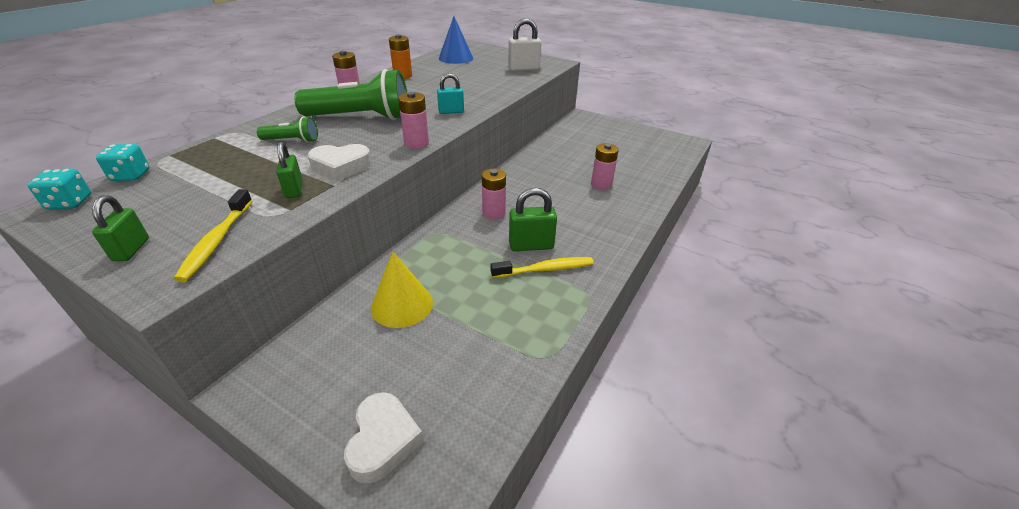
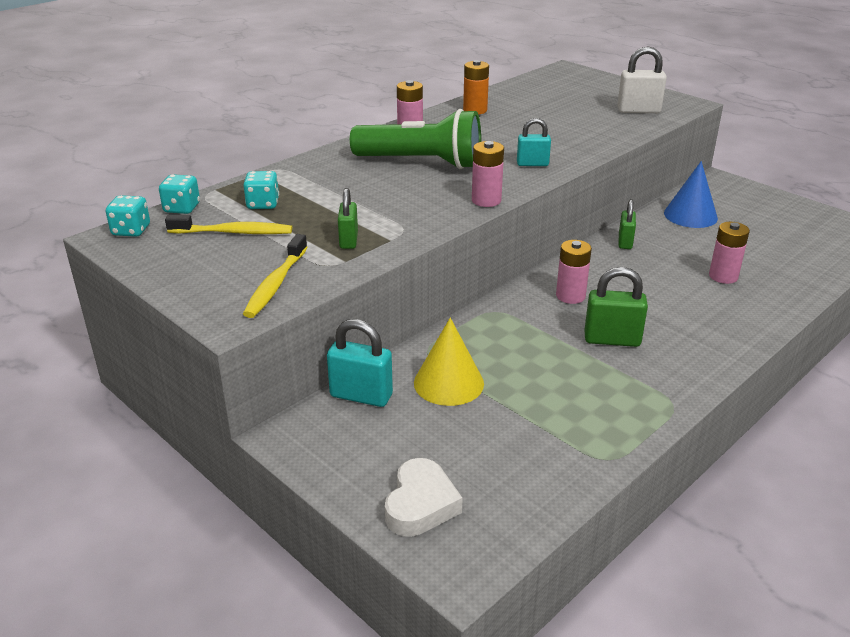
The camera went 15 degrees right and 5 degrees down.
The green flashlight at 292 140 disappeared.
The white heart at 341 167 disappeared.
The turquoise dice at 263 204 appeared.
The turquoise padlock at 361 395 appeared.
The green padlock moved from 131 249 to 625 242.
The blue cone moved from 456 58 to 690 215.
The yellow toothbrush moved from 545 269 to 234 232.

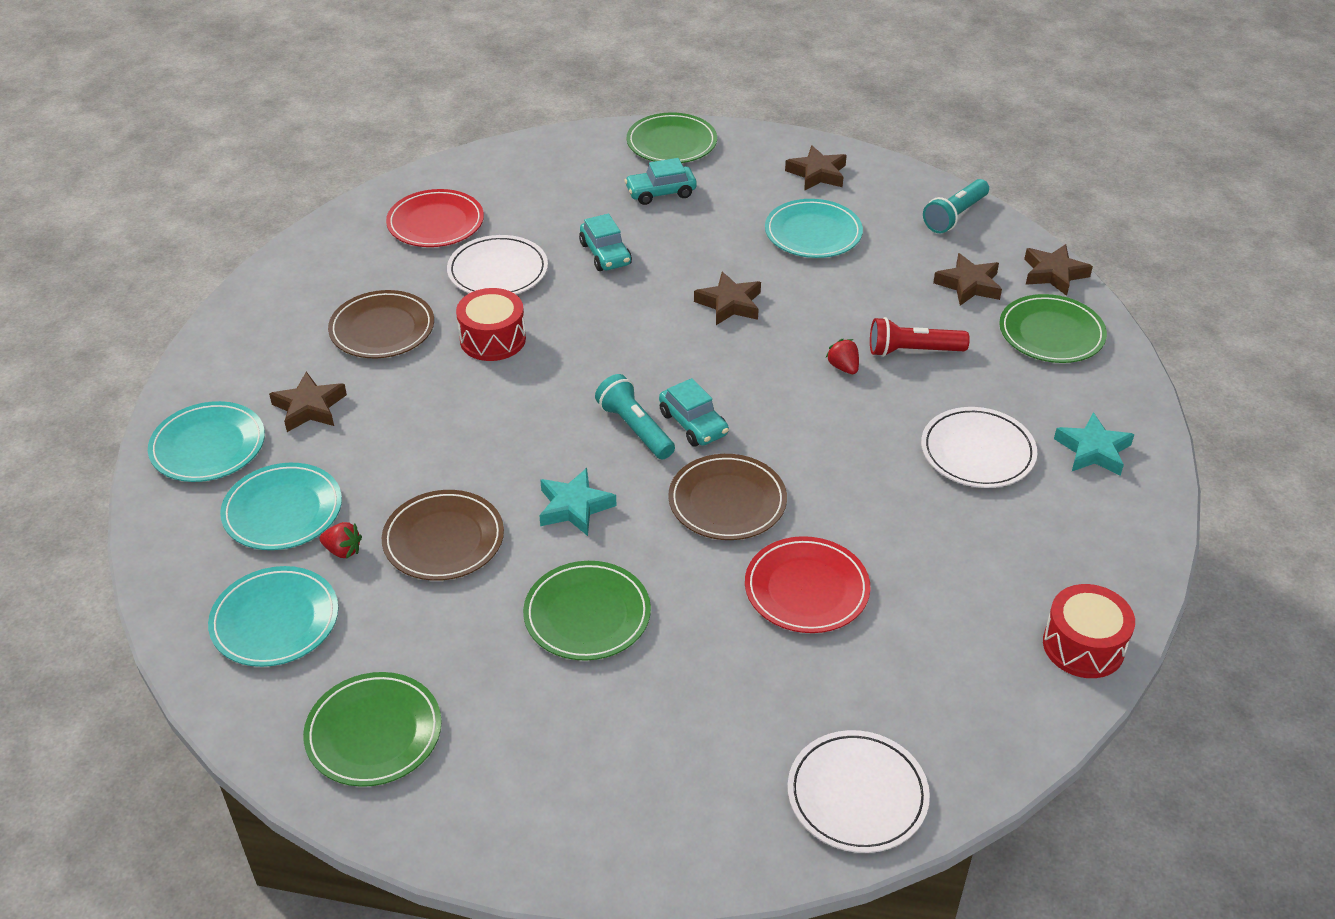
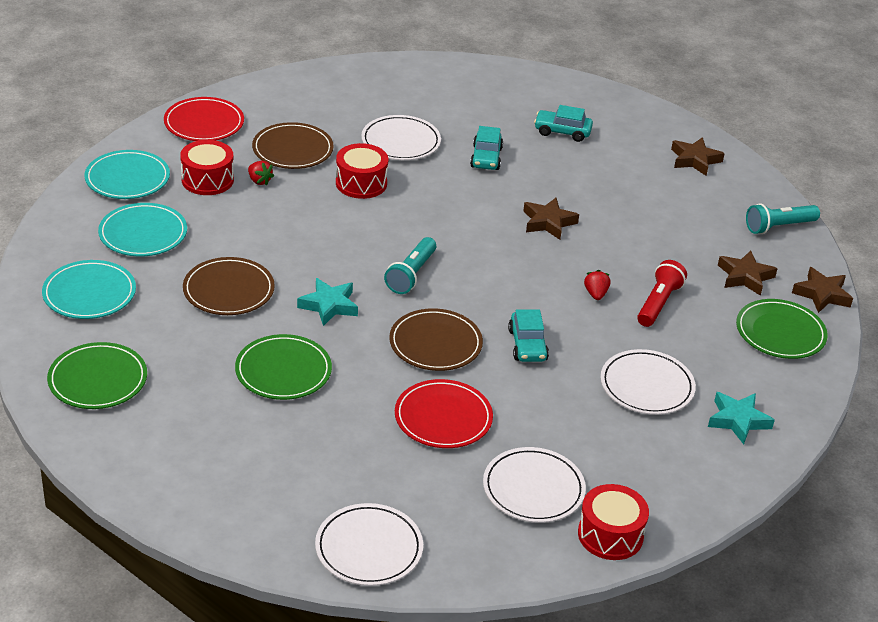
The camera went 25 degrees right and 5 degrees down.
The green plate at 671 143 disappeared.
The turquoise plate at 813 233 disappeared.
The white plate at 533 489 appeared.
The red strawberry moved from 343 550 to 259 181.
The red plate moved from 435 223 to 204 123.
The turquoise car moved from 693 424 to 527 345.
The brown star at 309 407 was replaced by the red drum at 207 180.
The turquoise flashlight at 635 428 turned 150 degrees counterclockwise.
The red flashlight at 912 351 turned 90 degrees clockwise.

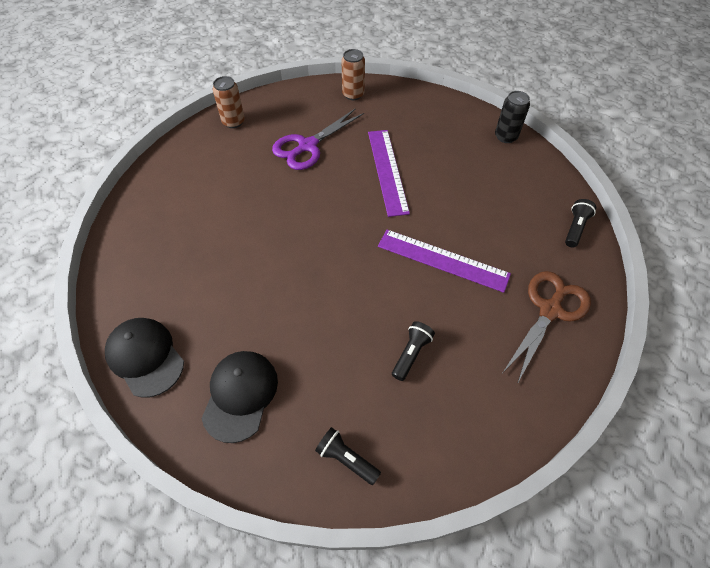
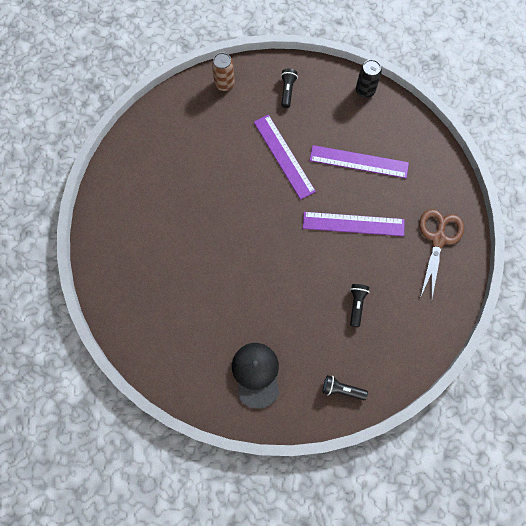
The camera went 20 degrees left and 15 degrees up.
The black cap at 145 357 disappeared.
The brown can at 233 122 disappeared.
The purple scissors at 307 146 disappeared.
The purple ruler at 359 161 appeared.
The black flashlight moved from 575 228 to 287 91.

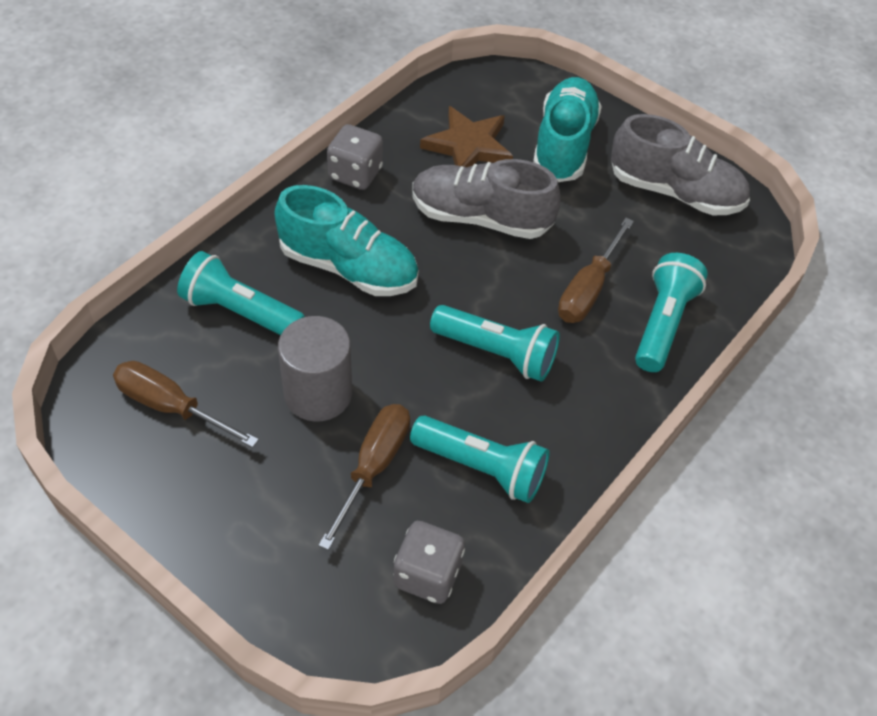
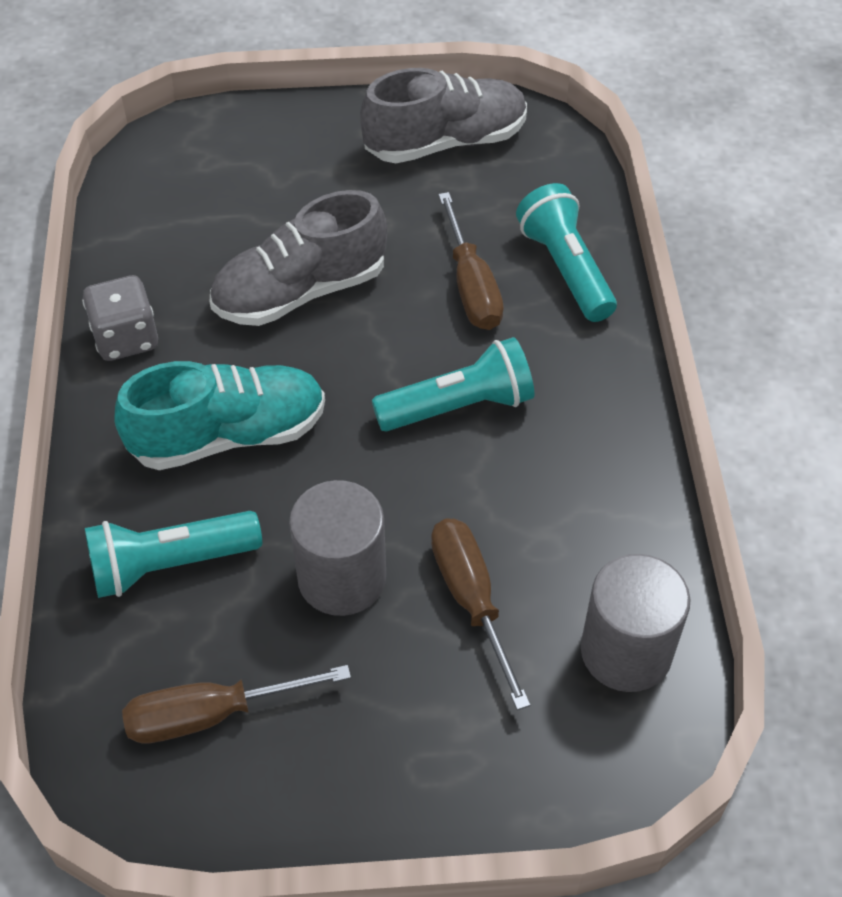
The camera went 40 degrees left and 0 degrees up.
The turquoise flashlight at 481 468 disappeared.
The brown star at 468 146 disappeared.
The turquoise shoe at 563 145 disappeared.
The grey dice at 427 574 was replaced by the grey cylinder at 626 651.

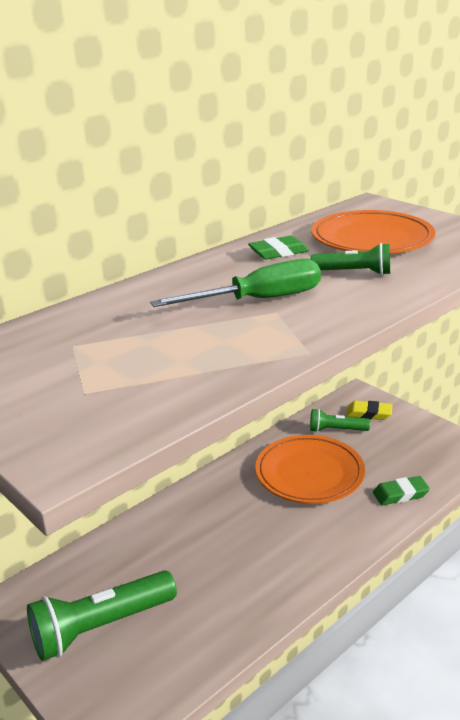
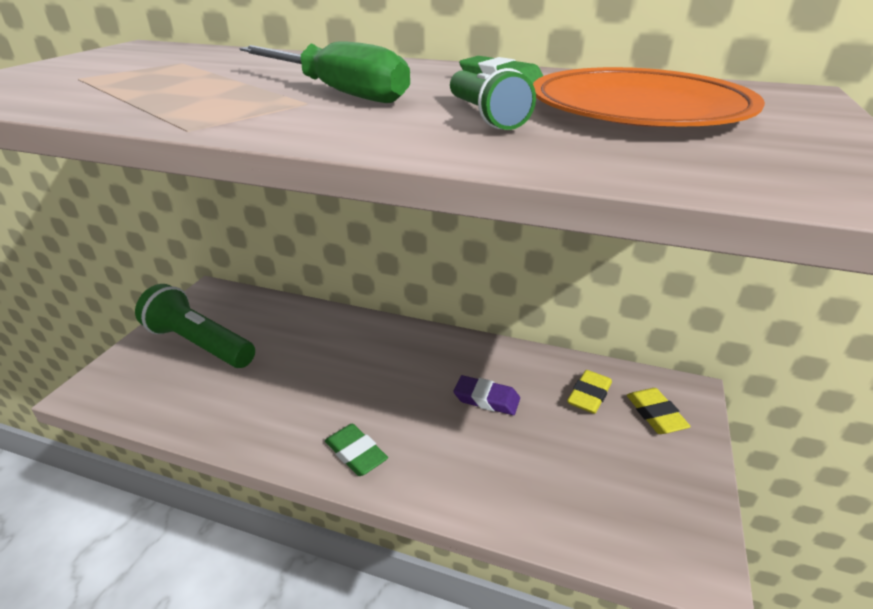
The camera went 60 degrees right and 5 degrees up.
The green eraser moved from 400 494 to 356 453.
The orange plate at 309 473 was replaced by the purple eraser at 486 399.
The green flashlight at 336 430 was replaced by the yellow eraser at 589 395.

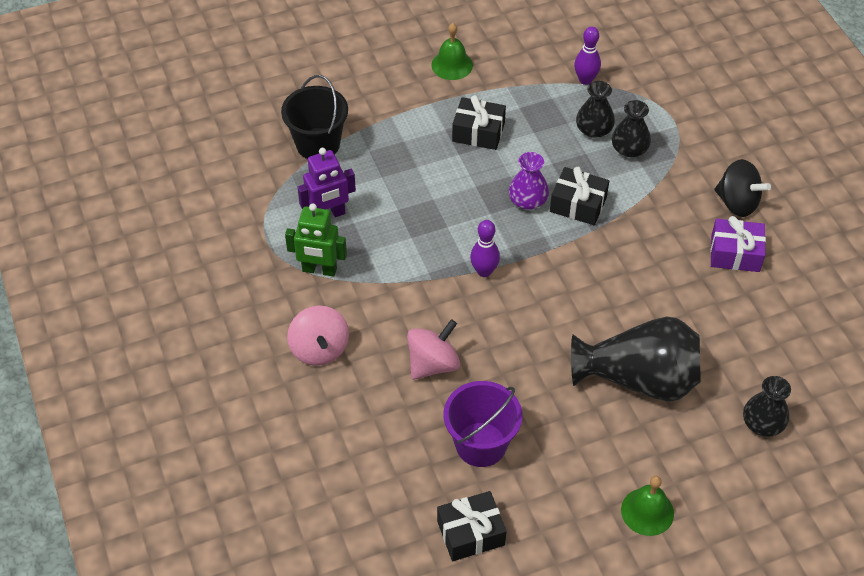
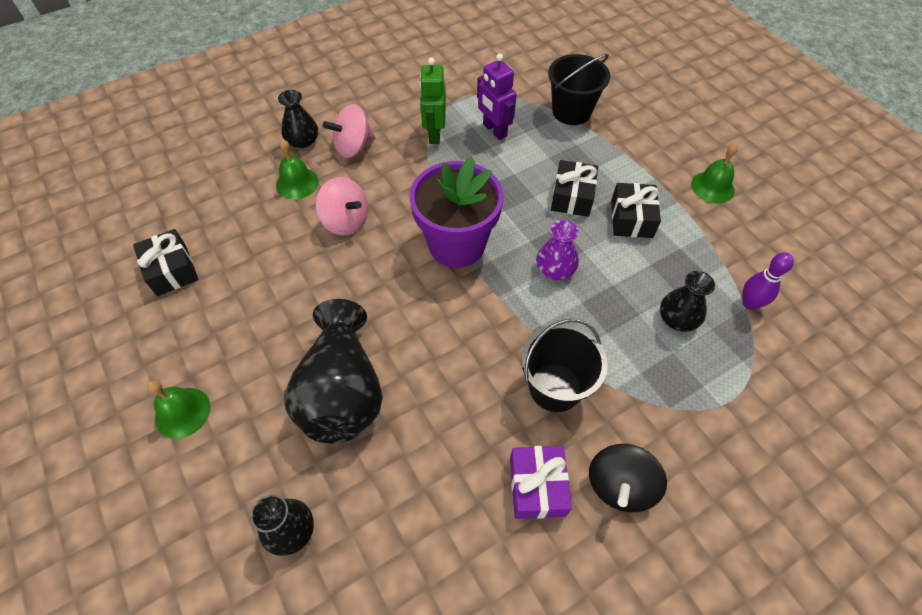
The camera went 80 degrees right and 5 degrees up.
The purple bucket at 481 444 disappeared.
The green bell at 297 183 appeared.
The black bucket at 555 387 appeared.
The black gift moved from 578 204 to 572 197.
The black vase moved from 629 149 to 303 141.
The purple bowling pin at 484 271 was replaced by the purple flower pot at 457 245.

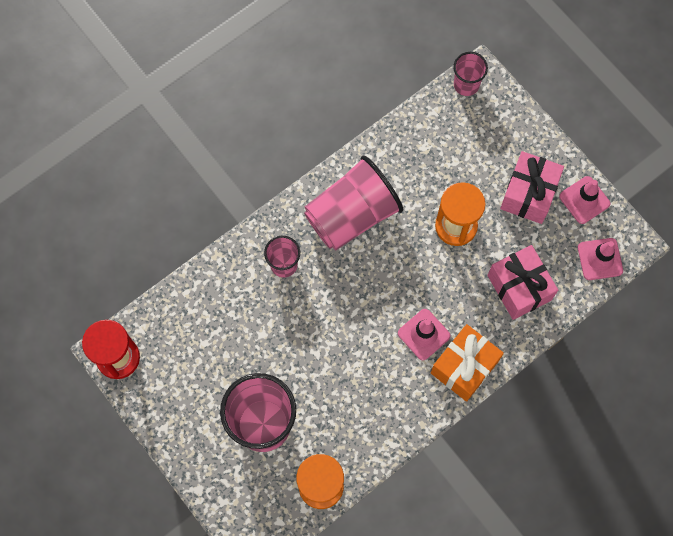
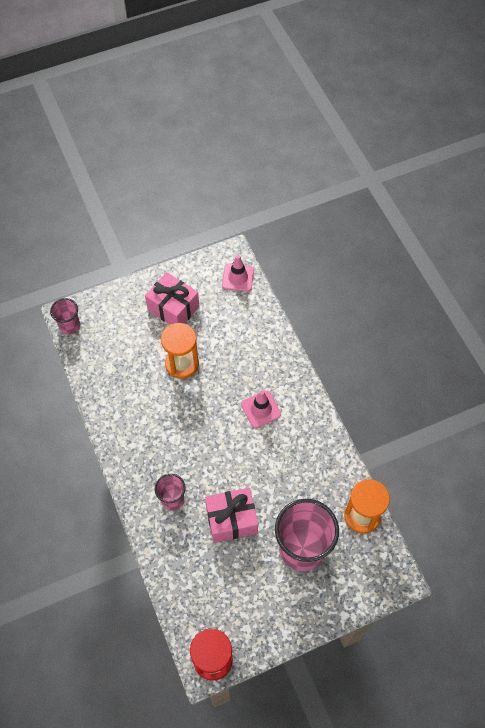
The camera went 75 degrees left and 10 degrees down.
The pink cup at 351 215 disappeared.
The orange gift at 464 367 disappeared.
The pink traffic cone at 584 200 disappeared.
The pink gift moved from 519 287 to 231 520.

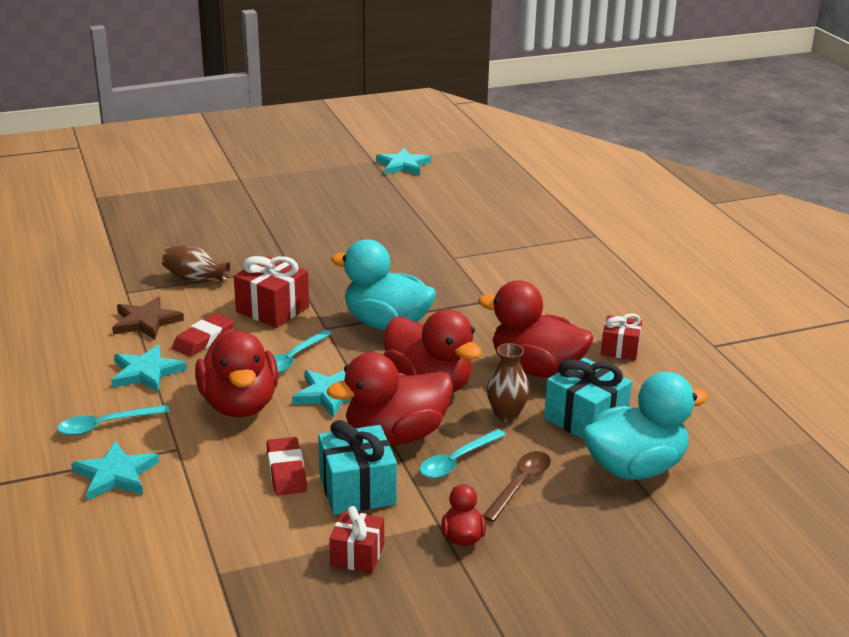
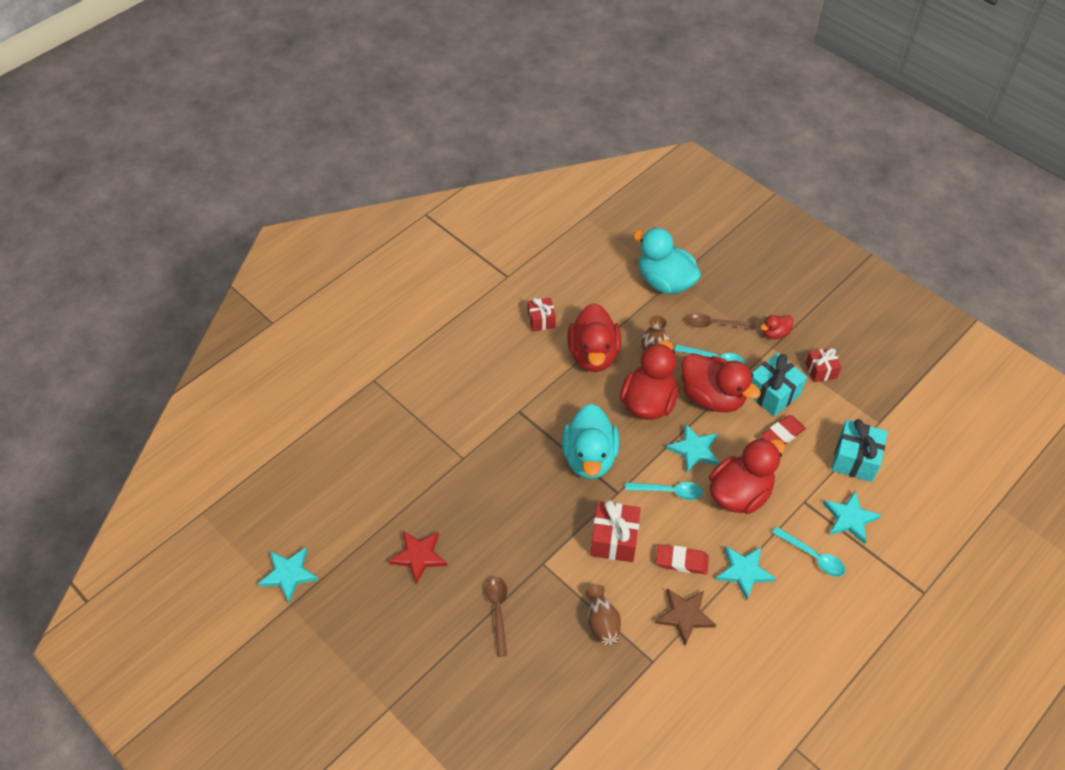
The camera went 115 degrees left and 25 degrees up.
The red star at 419 556 appeared.
The brown spoon at 498 611 appeared.
The turquoise gift moved from 585 419 to 855 459.

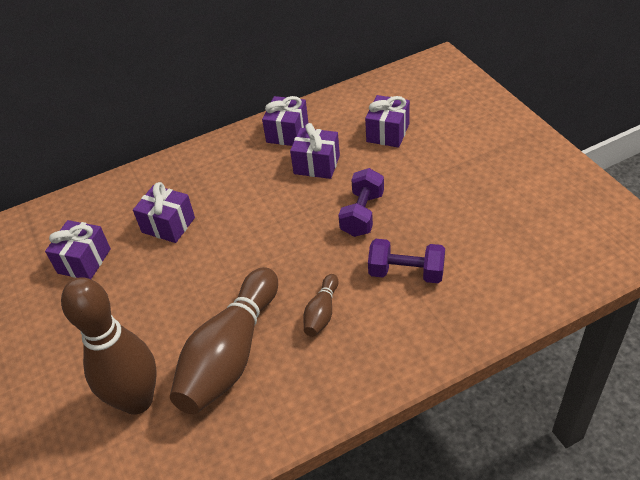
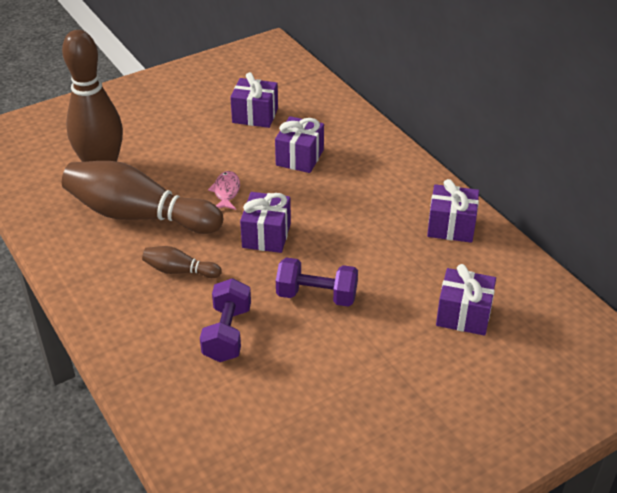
The camera went 80 degrees right and 5 degrees down.
The pink fish at 226 191 appeared.
The purple gift moved from 316 165 to 266 235.

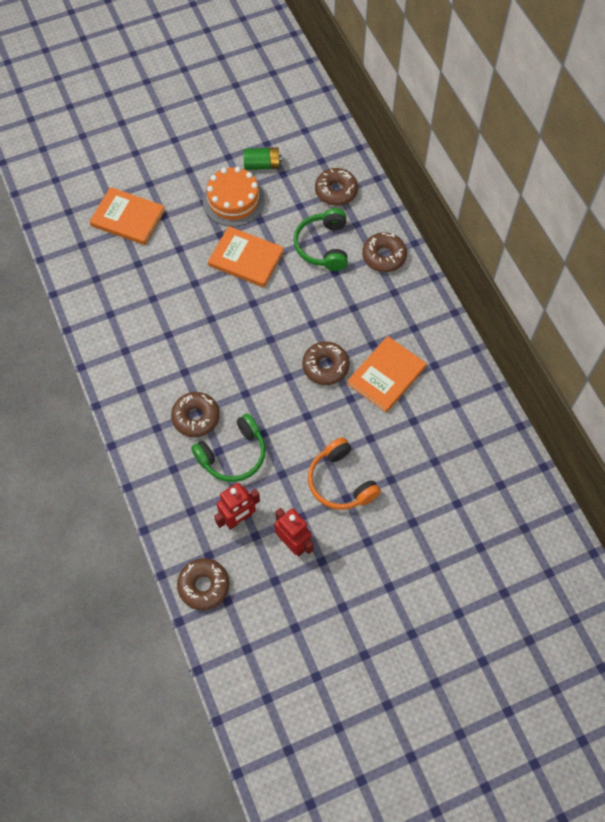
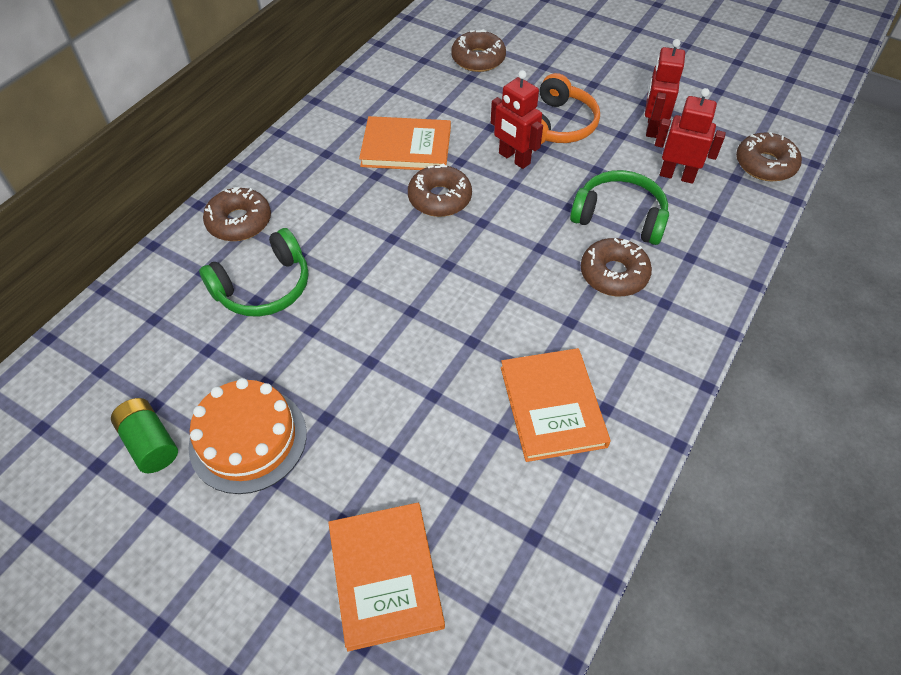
The camera went 125 degrees left and 10 degrees down.
The red robot at 514 158 appeared.
The orange book moved from 246 259 to 552 406.
The brown donut moved from 336 191 to 478 59.

